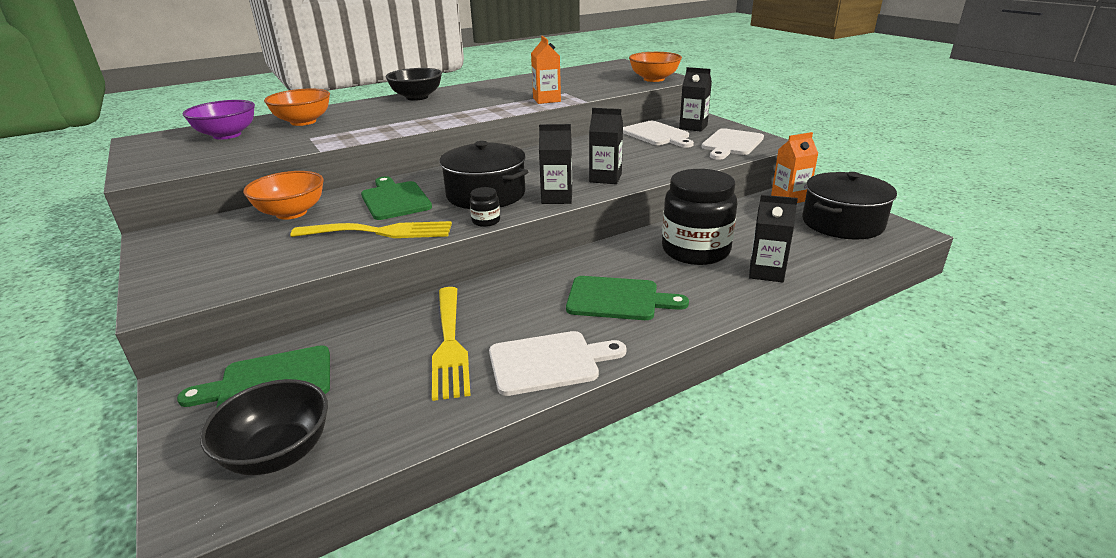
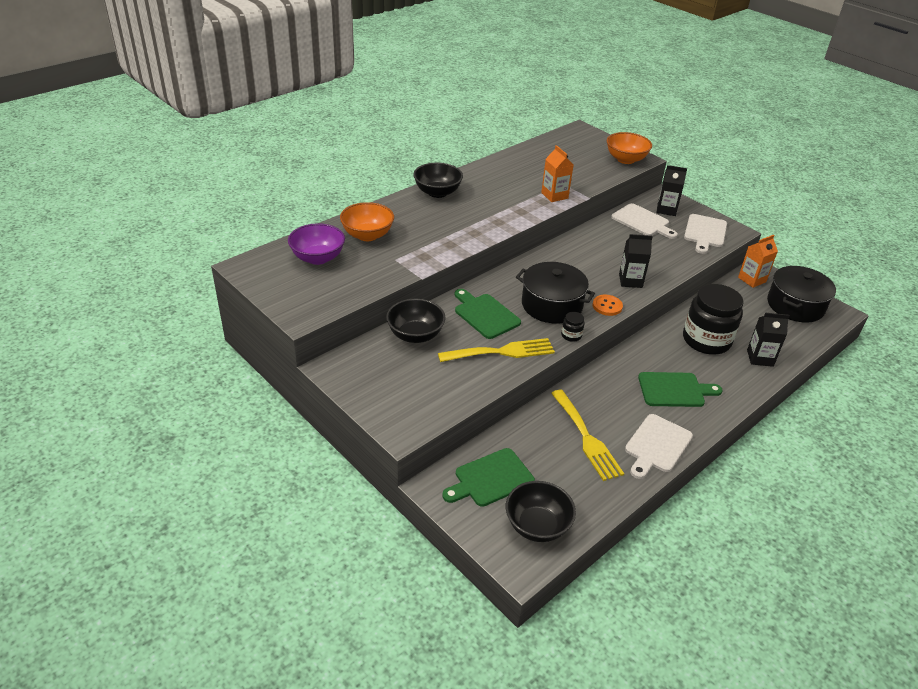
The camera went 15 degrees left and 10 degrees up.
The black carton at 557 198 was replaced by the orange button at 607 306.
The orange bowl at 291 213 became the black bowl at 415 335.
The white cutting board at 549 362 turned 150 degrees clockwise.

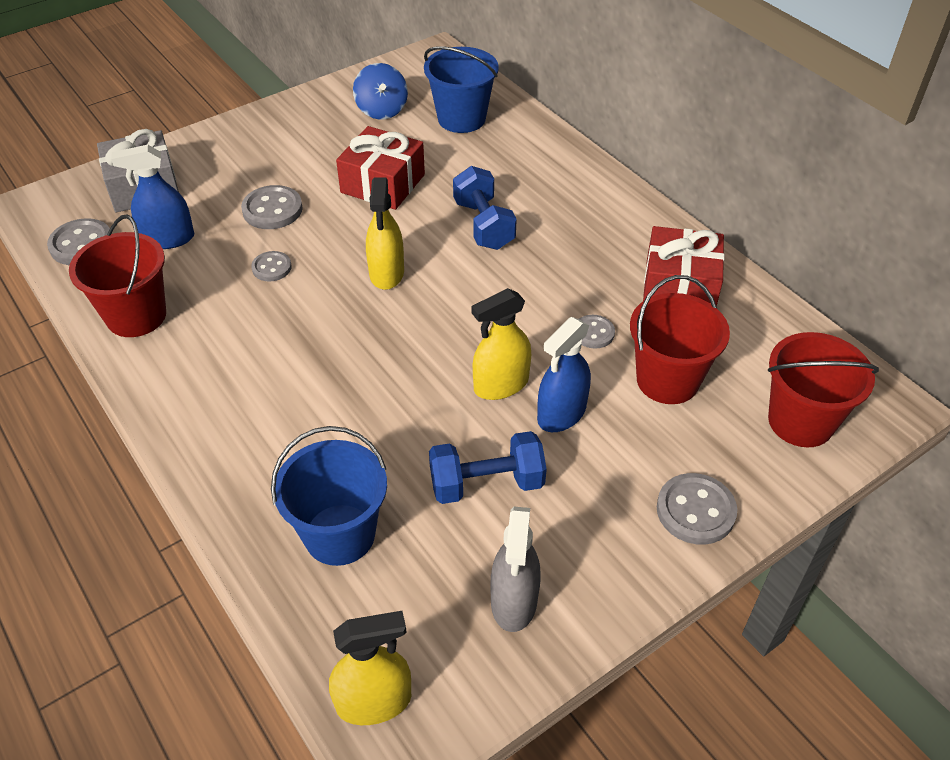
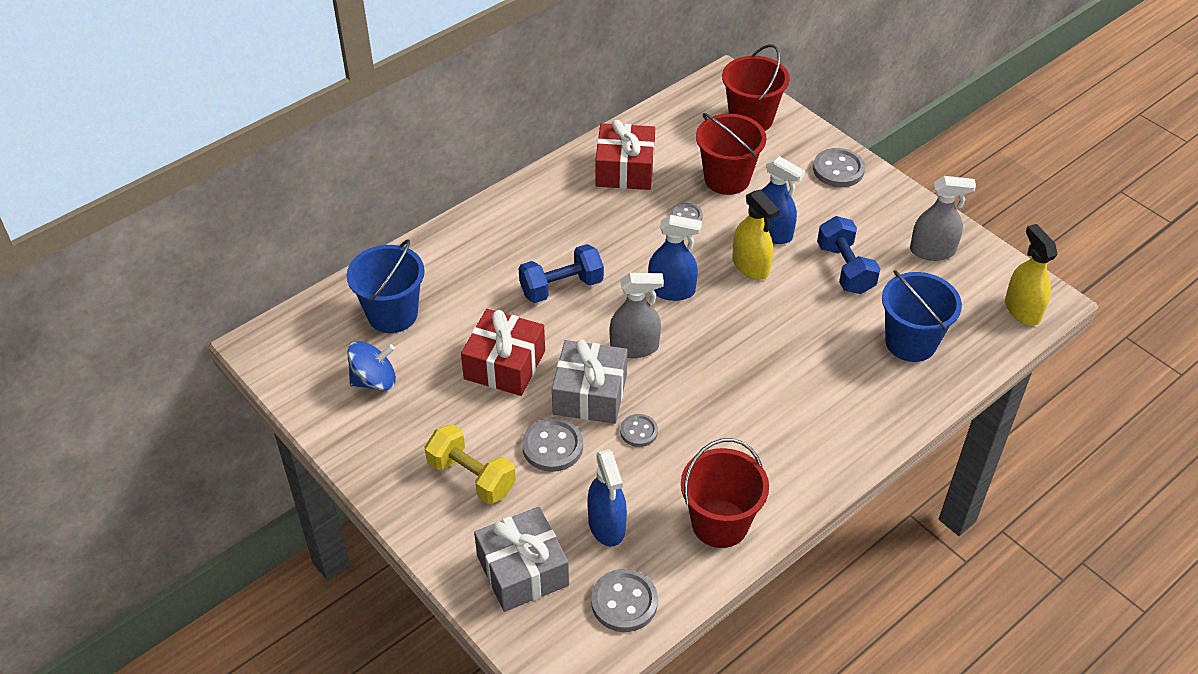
The camera went 95 degrees left and 0 degrees up.
The yellow dumbbell at 471 477 appeared.
The grey gift at 590 394 appeared.
The blue spray bottle at 671 290 appeared.
The yellow spray bottle at 387 273 became the grey spray bottle at 634 347.

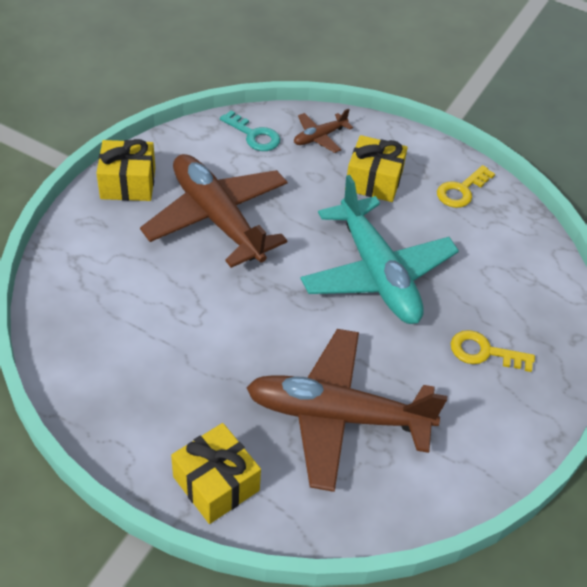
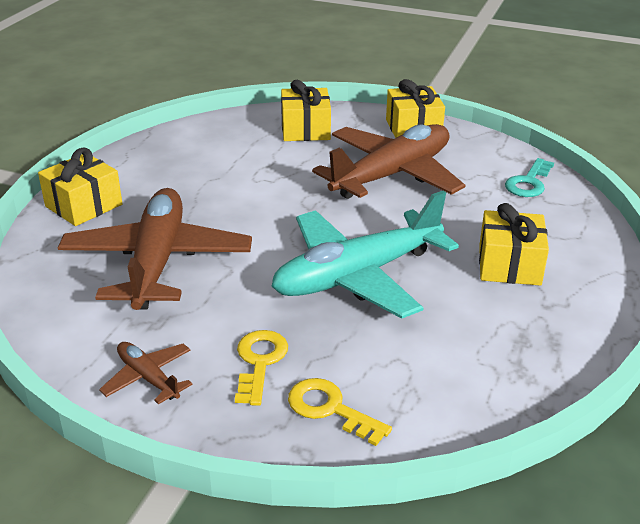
The camera went 85 degrees right and 15 degrees down.
The yellow gift at 305 129 appeared.
The brown plane moved from 319 137 to 148 378.
The yellow key moved from 461 190 to 330 409.

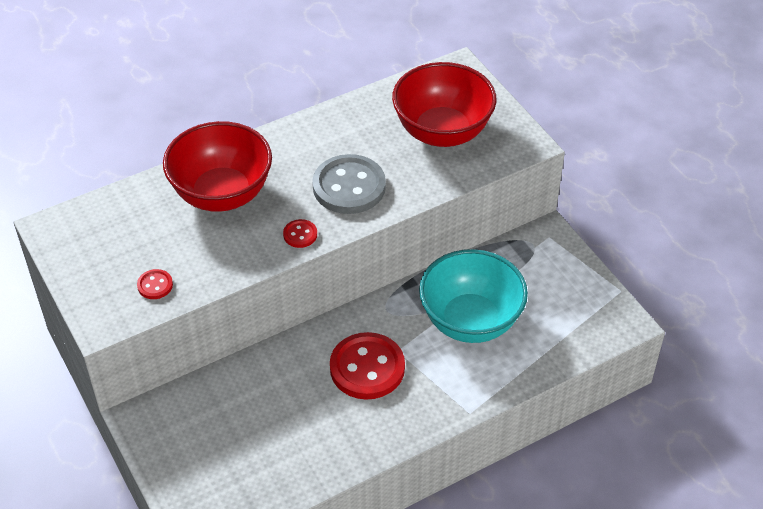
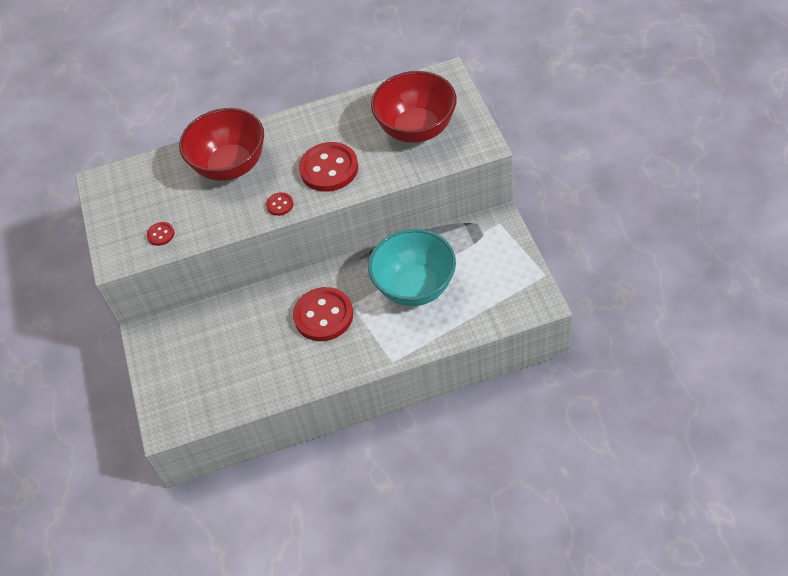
The camera went 20 degrees right and 5 degrees up.
The grey button at 349 187 became the red button at 329 169.

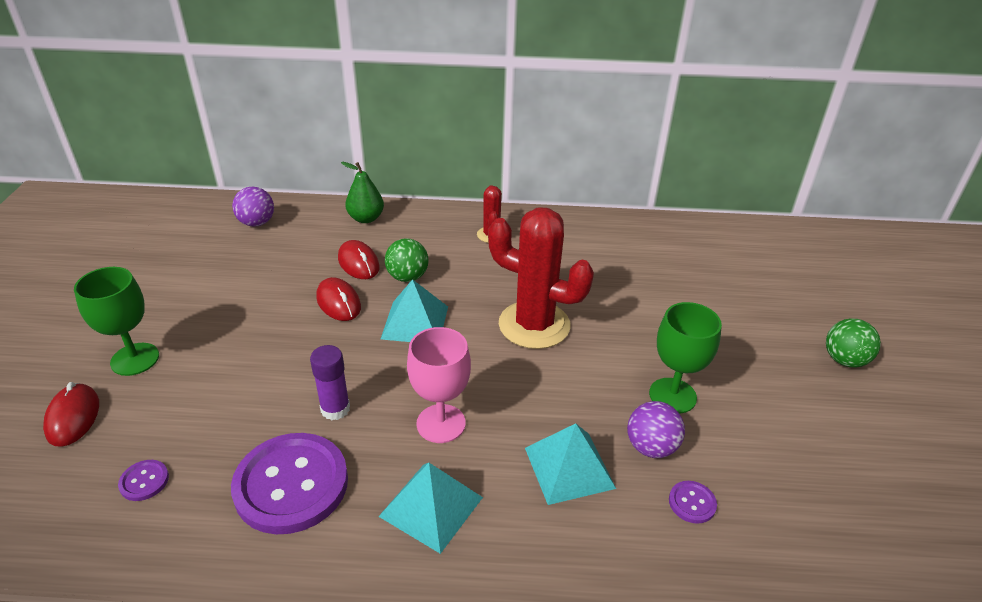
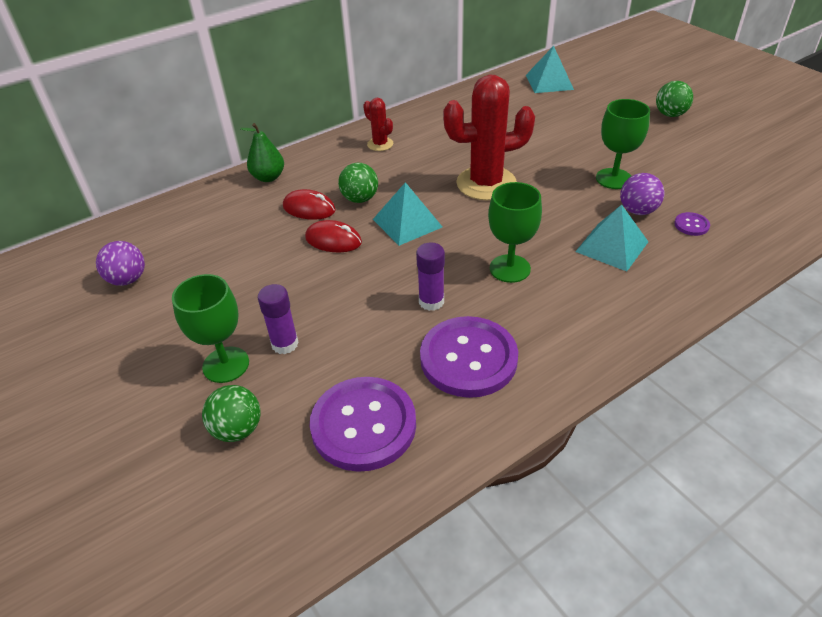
The camera went 35 degrees left and 5 degrees up.
The purple glue stick at 285 344 appeared.
The purple ball moved from 257 223 to 128 279.
The turquoise pyramid moved from 431 506 to 549 82.
The red mouse at 73 417 was replaced by the green ball at 237 429.
The pink goblet at 441 423 became the green goblet at 510 268.
The purple button at 144 481 changed to 2.43 times the size.

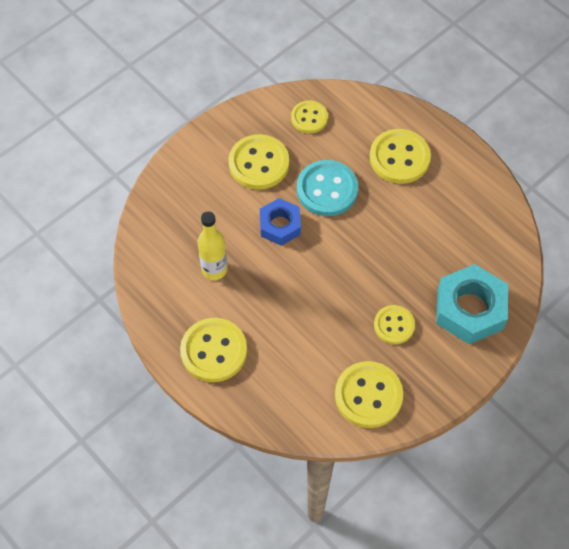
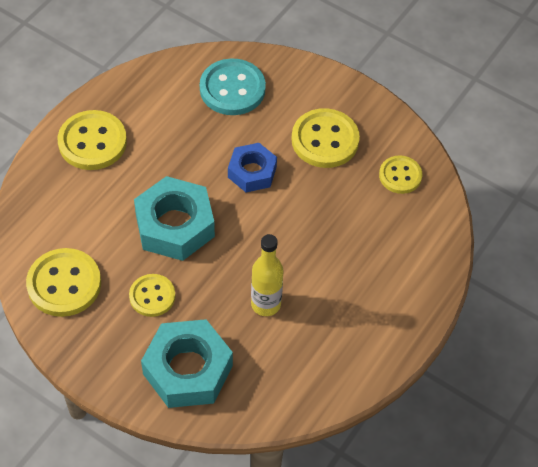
The camera went 75 degrees right and 5 degrees down.
The yellow button at 399 158 disappeared.
The turquoise nut at 174 225 appeared.
The yellow bottle moved from 214 269 to 266 304.
The turquoise button moved from 327 189 to 232 89.

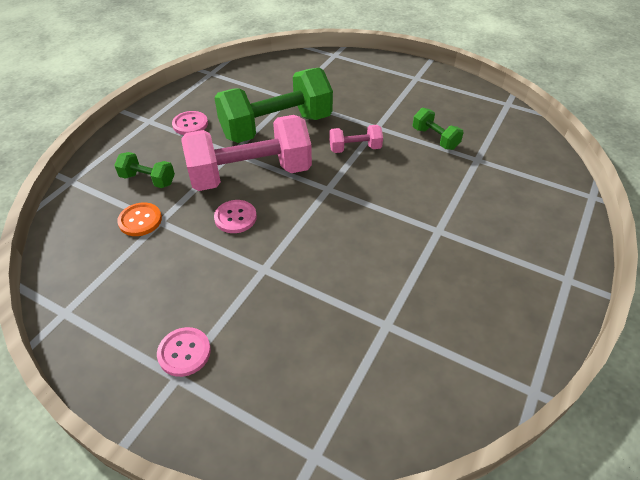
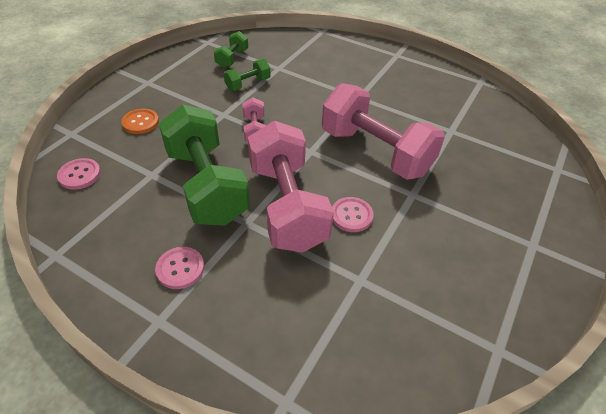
The camera went 90 degrees left and 0 degrees up.
The pink dumbbell at 375 152 appeared.
The green dumbbell moved from 148 180 to 232 58.
The orange button moved from 140 220 to 140 122.
The pink button moved from 184 352 to 79 175.

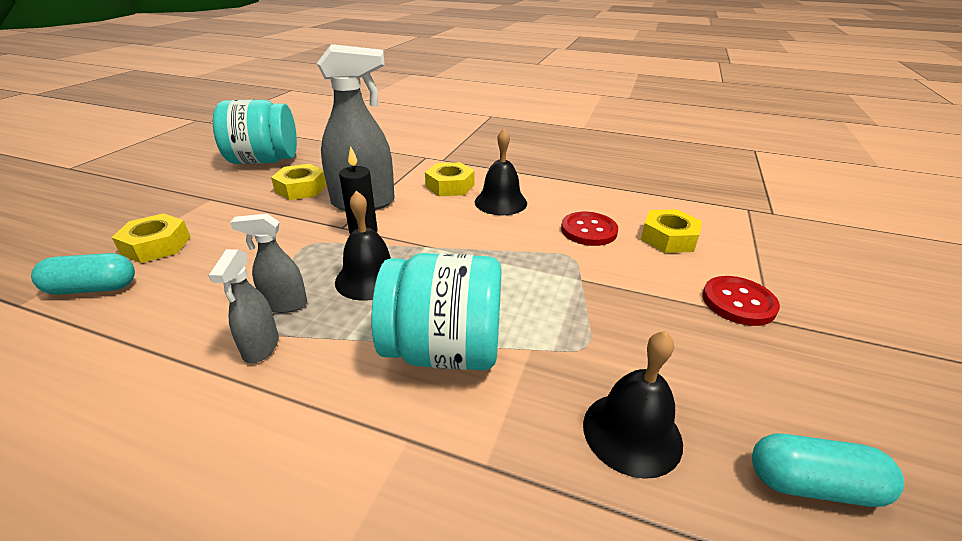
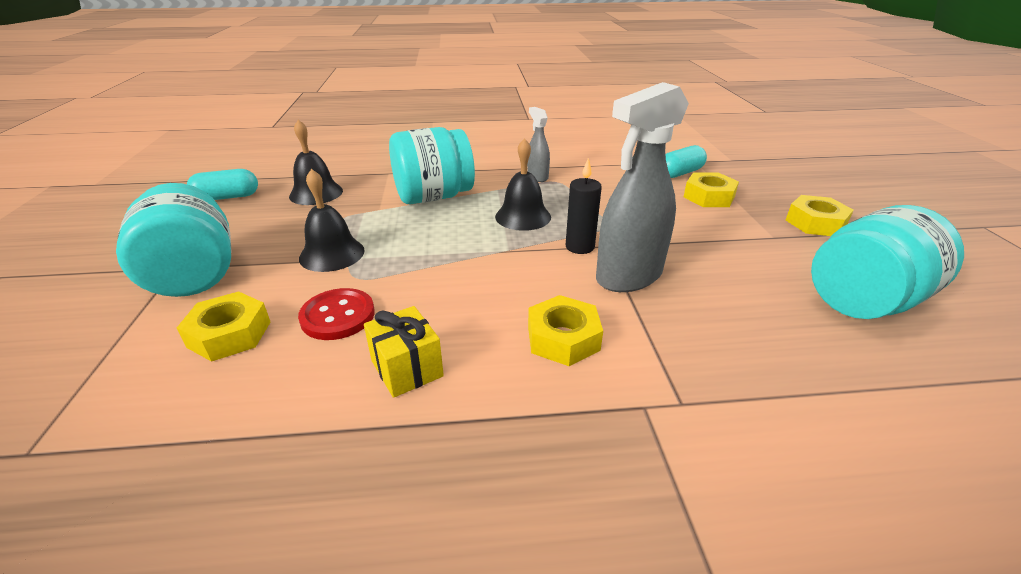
The camera went 155 degrees right and 0 degrees up.
The grey spray bottle at 285 304 disappeared.
The yellow gift at 407 368 appeared.
The yellow nut moved from 301 188 to 815 223.
The black bell moved from 500 202 to 332 254.
The red button at 738 302 was replaced by the turquoise jar at 194 275.

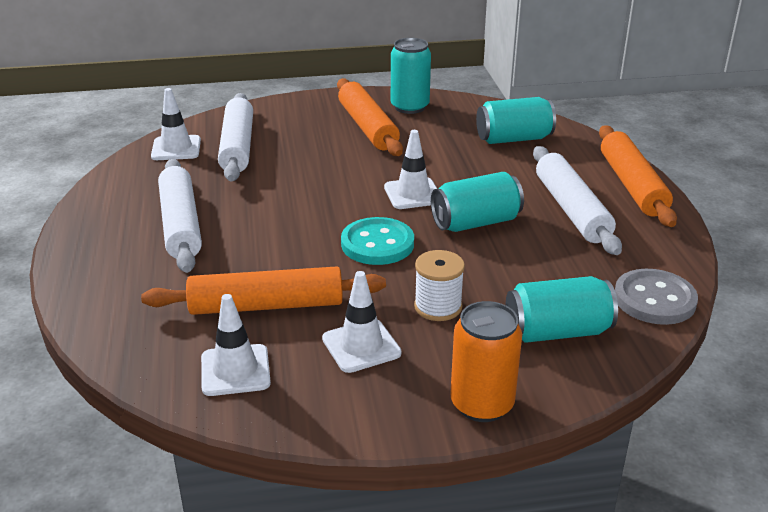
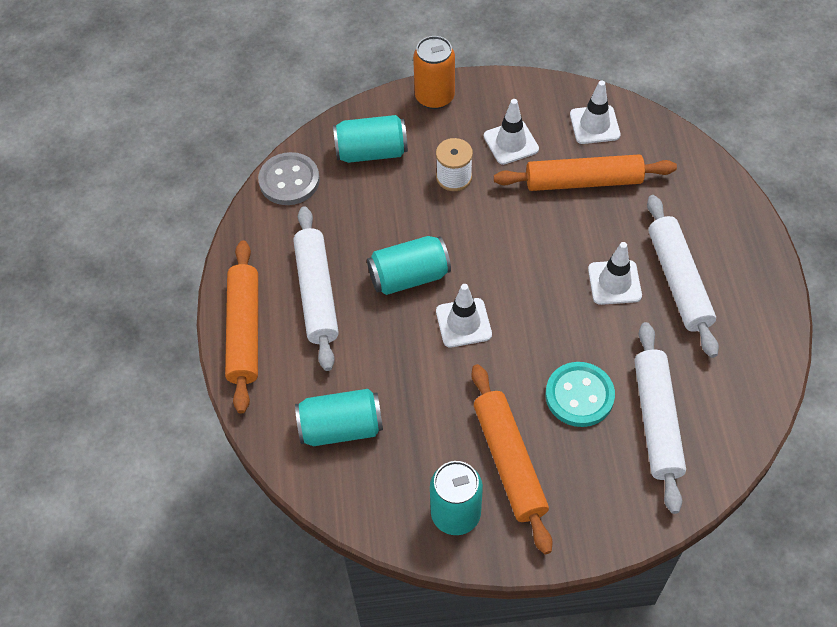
The camera went 175 degrees left and 25 degrees up.
The white traffic cone moved from 176 148 to 614 282.
The turquoise button moved from 377 244 to 579 396.

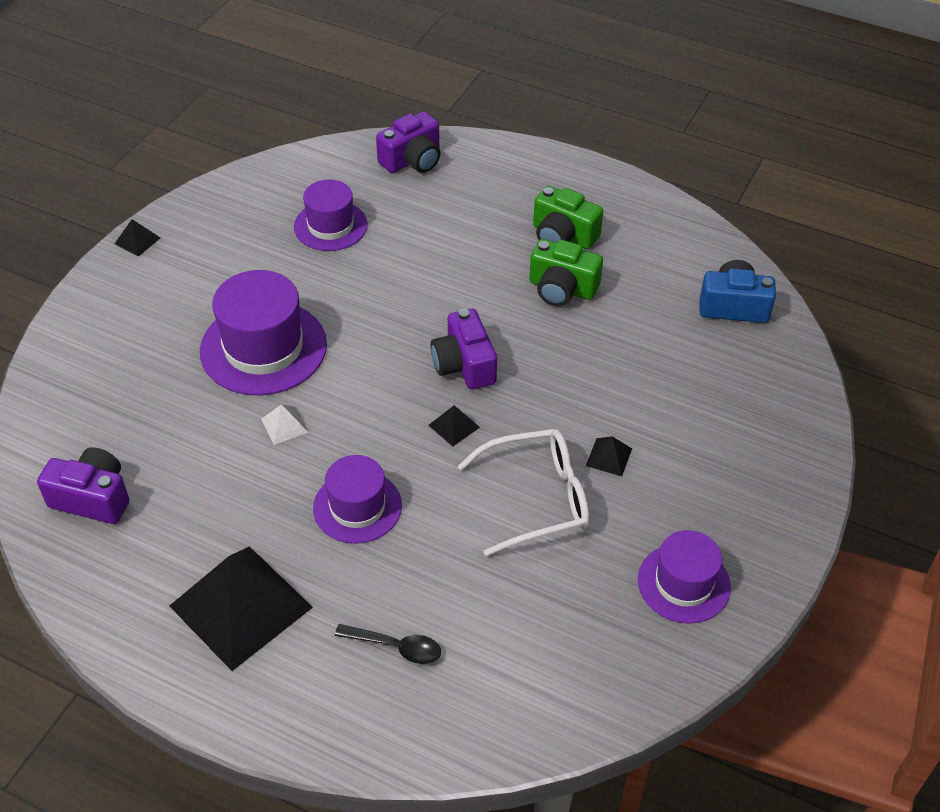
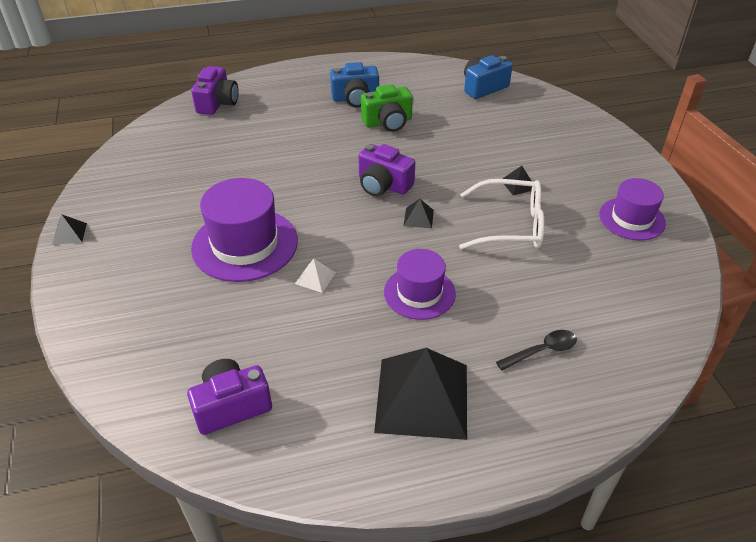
The camera went 40 degrees left and 5 degrees down.
The purple hat at 330 226 disappeared.
The green camera at 563 236 became the blue camera at 355 98.
The white glasses at 537 498 turned 60 degrees clockwise.

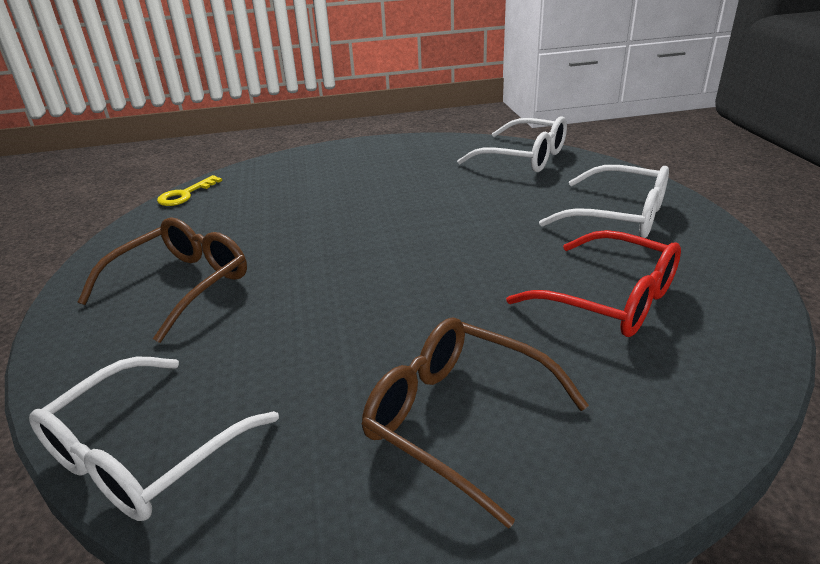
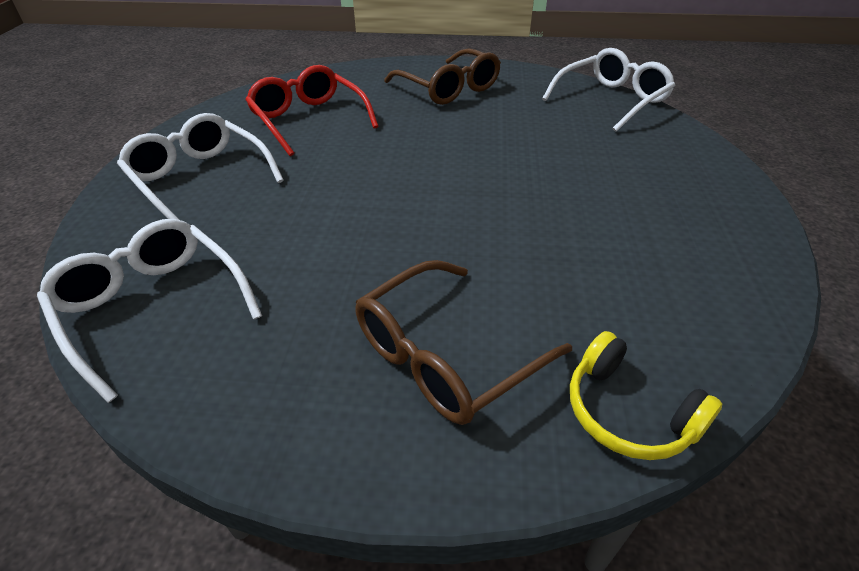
The camera went 165 degrees left and 10 degrees up.
The yellow key at 185 194 disappeared.
The yellow headphones at 628 412 appeared.
The brown glasses moved from 181 285 to 446 355.

